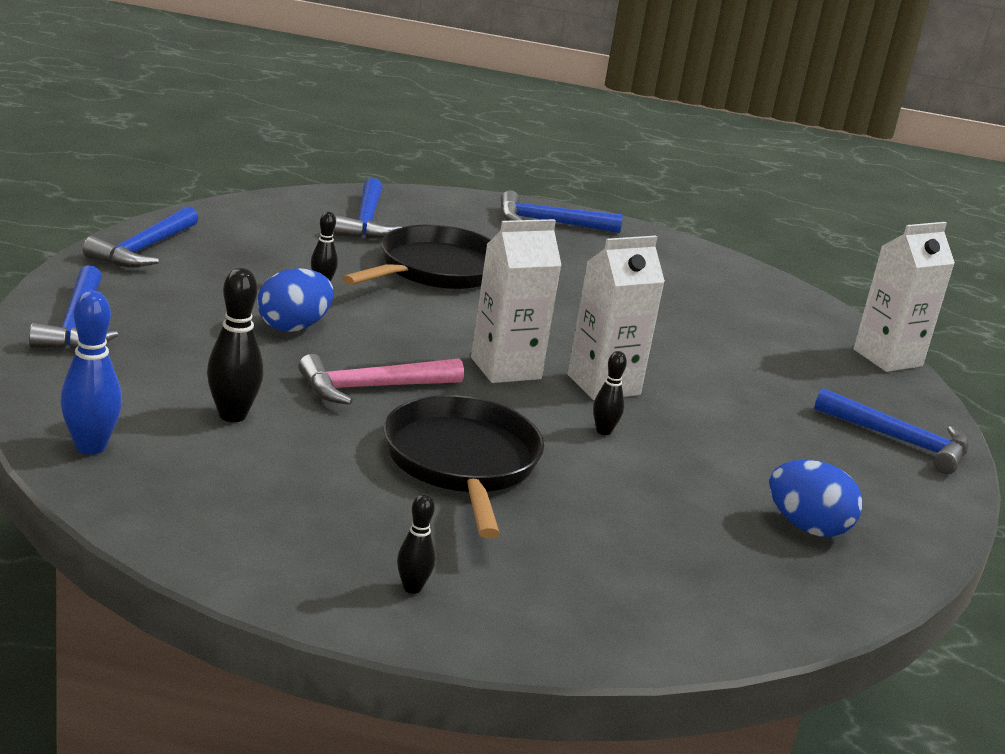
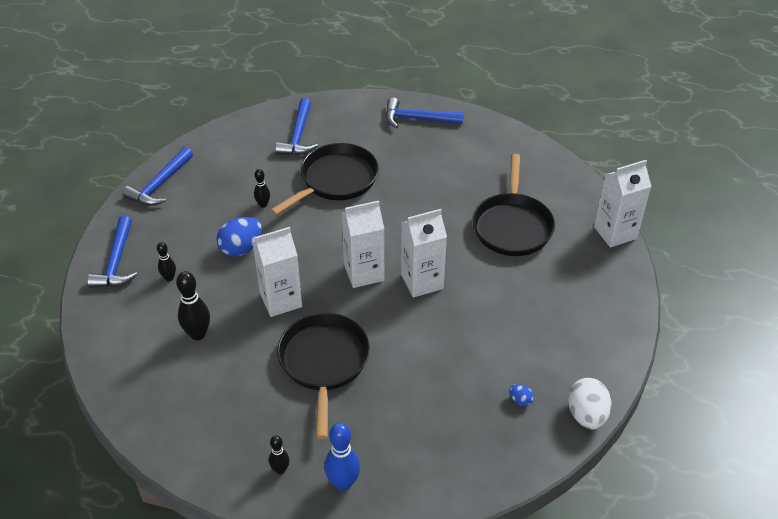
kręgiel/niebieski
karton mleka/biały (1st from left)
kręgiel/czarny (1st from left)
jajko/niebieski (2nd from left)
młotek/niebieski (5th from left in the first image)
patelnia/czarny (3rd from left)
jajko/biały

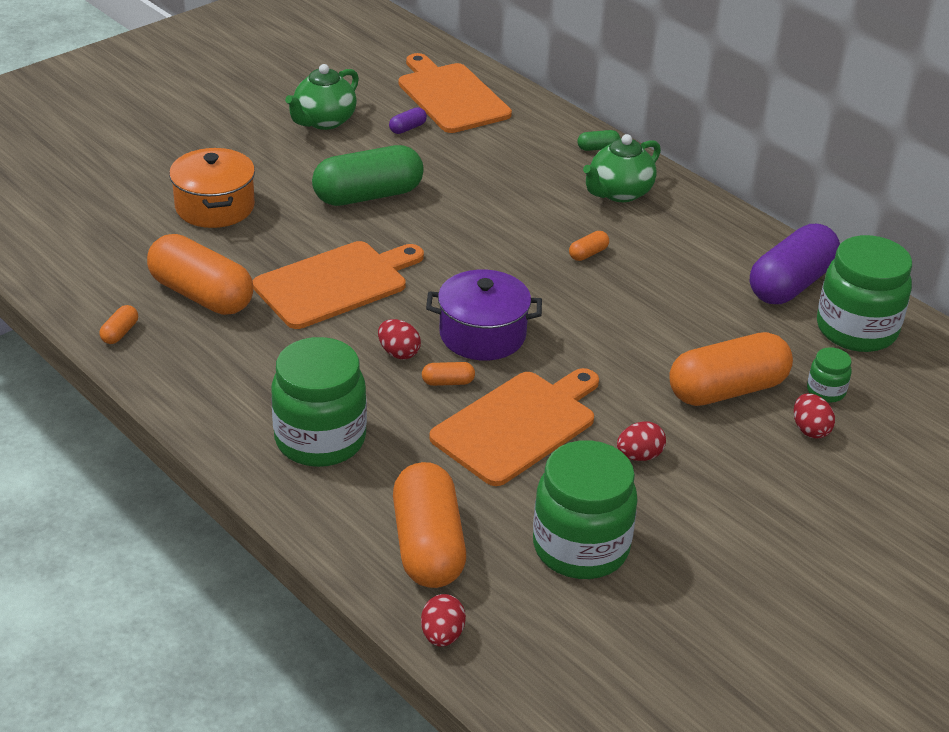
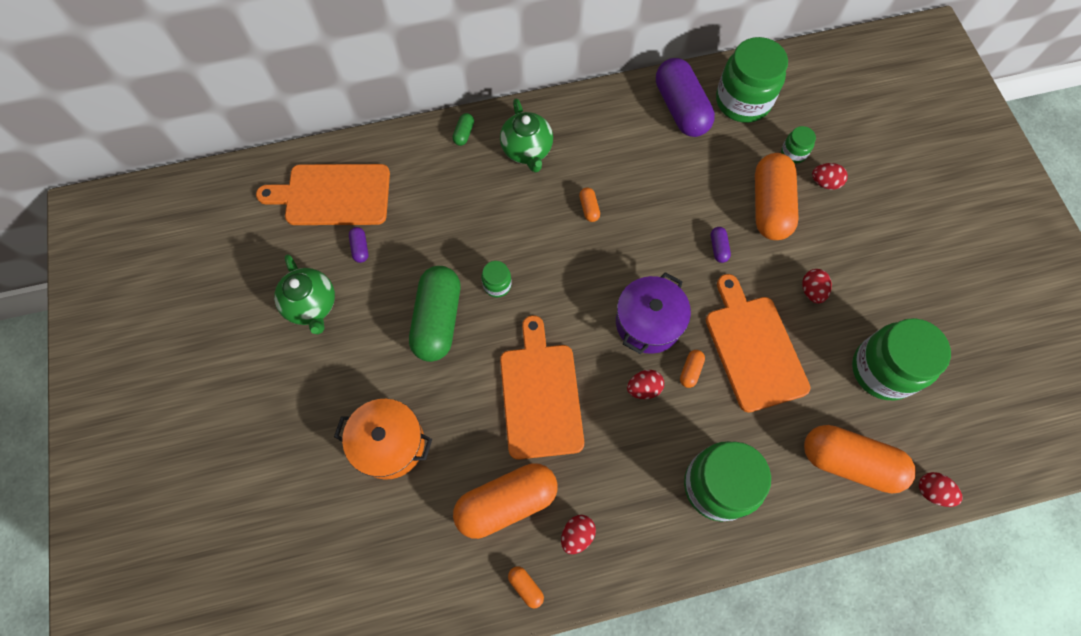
słoik/zielony (1st from left)
jajko/czerwony (1st from left)
kapsułka/fioletowy (3rd from left)

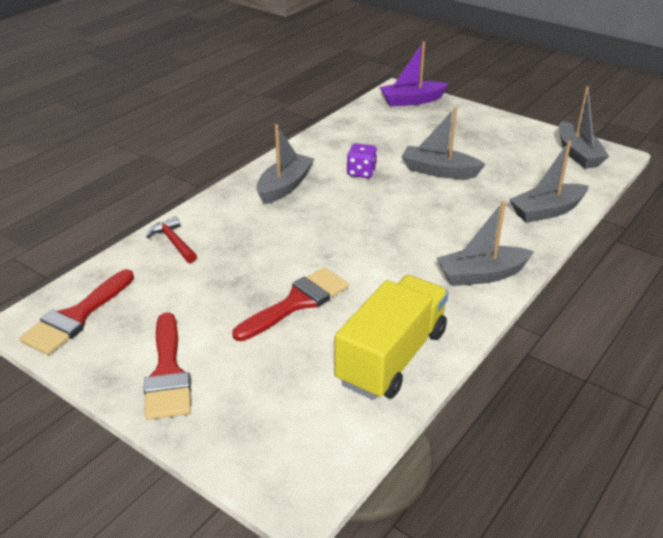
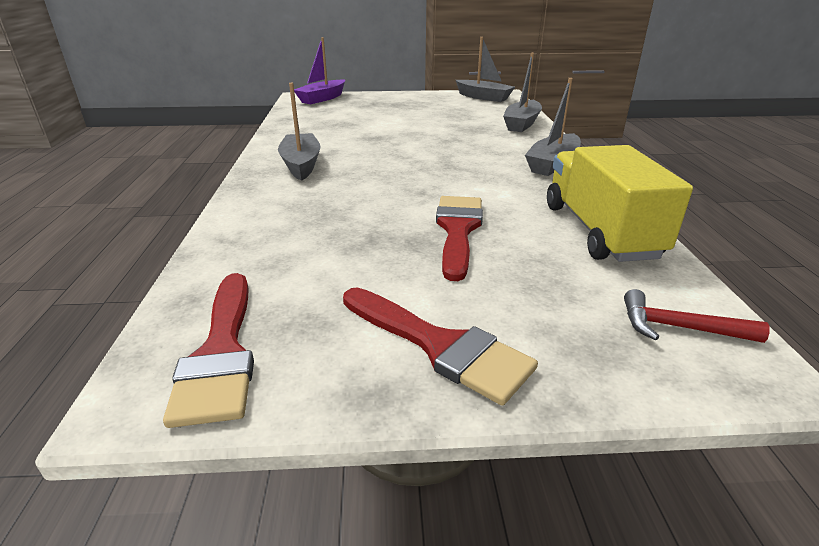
młotek/czerwony
kostka do gry/fioletowy
łódka/szary (2nd from left in the first image)

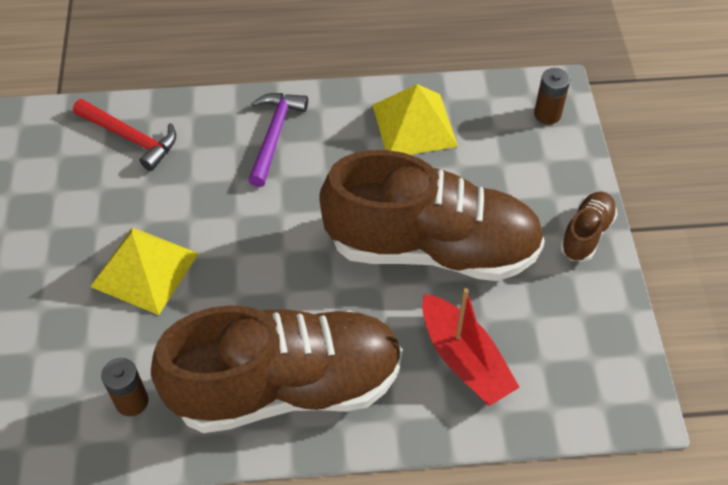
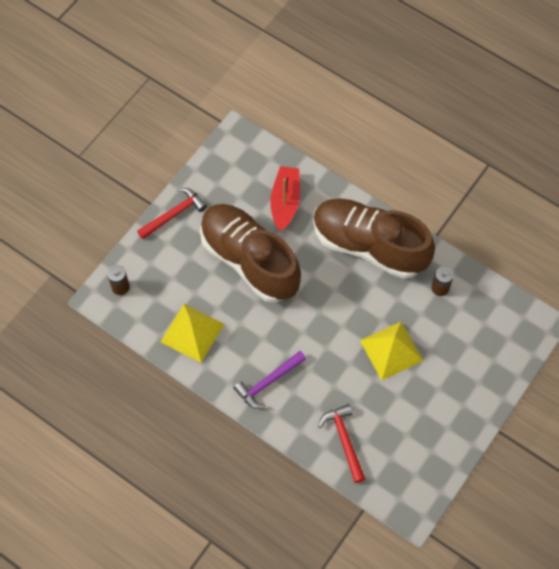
młotek/czerwony (1st from left)

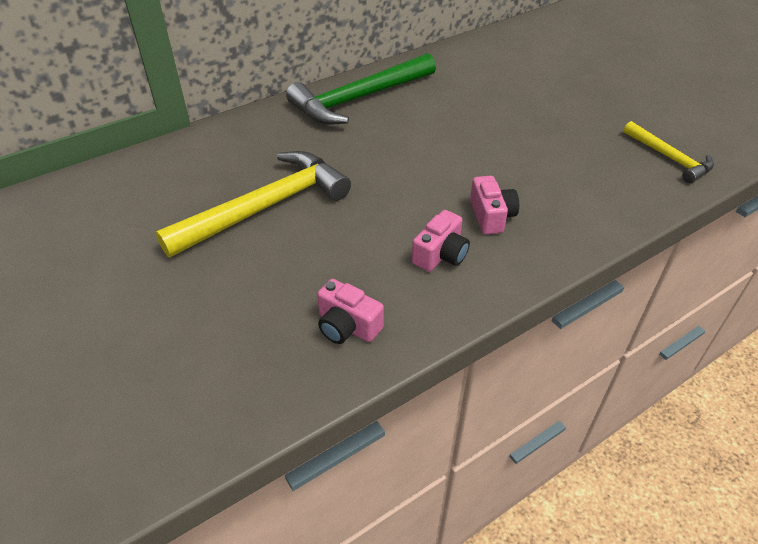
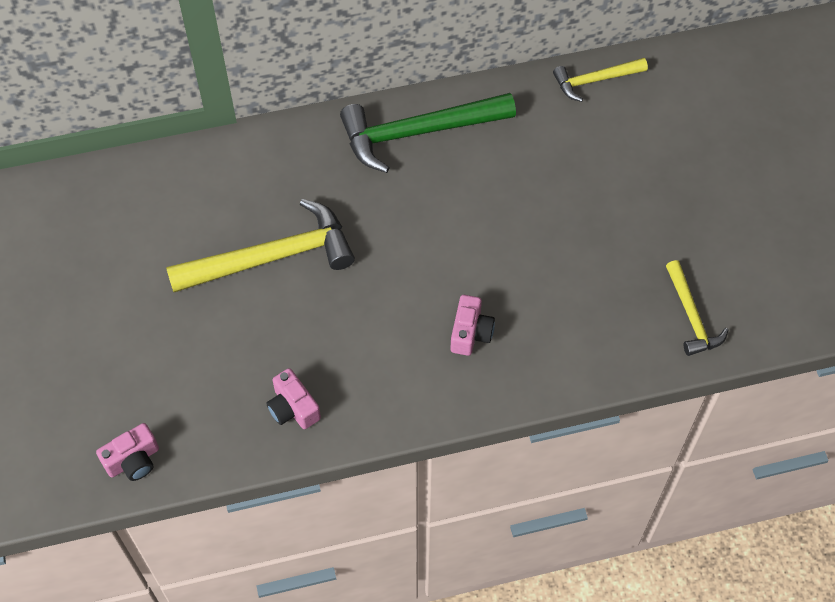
aparat fotograficzny/różowy (1st from left)
młotek/żółty (2nd from left)

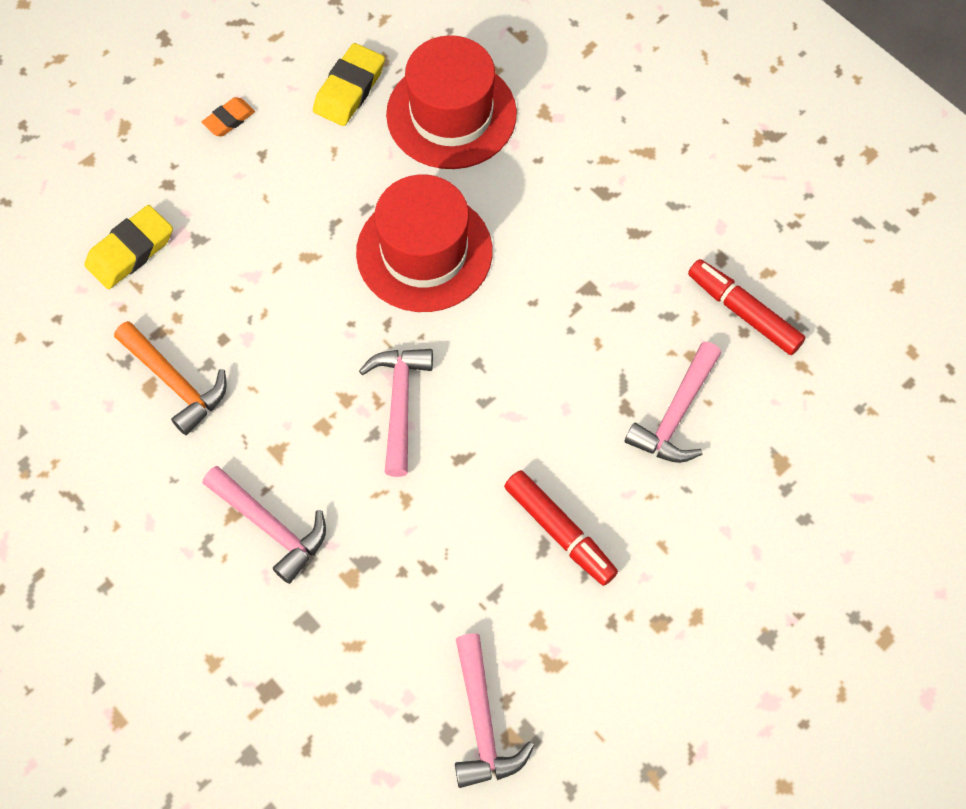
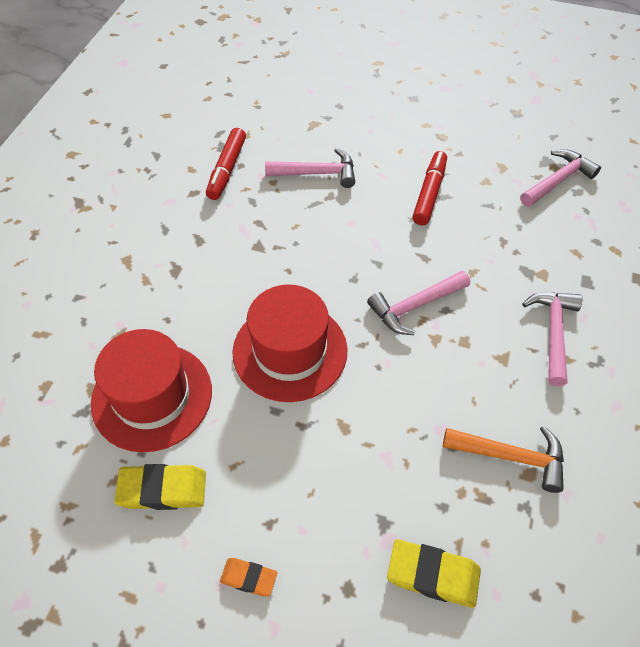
młotek/pomarańczowy

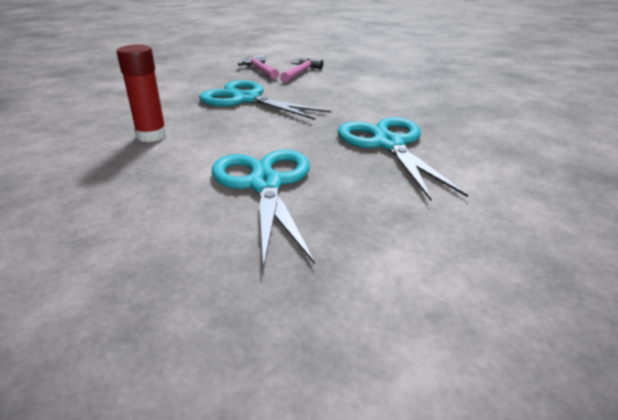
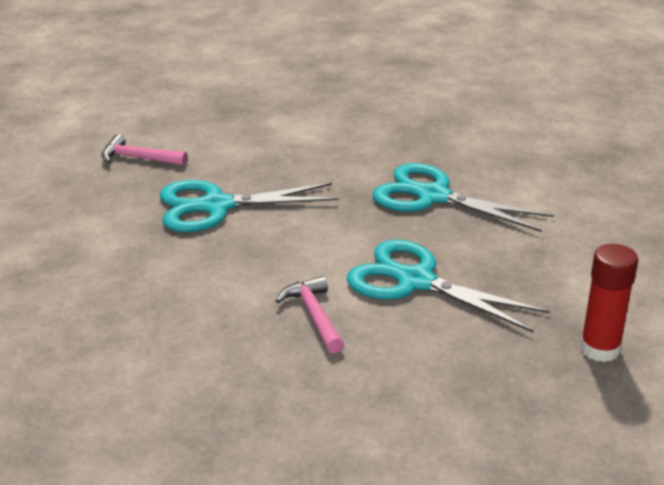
klej w sztyfcie/czerwony
młotek/różowy (2nd from left)

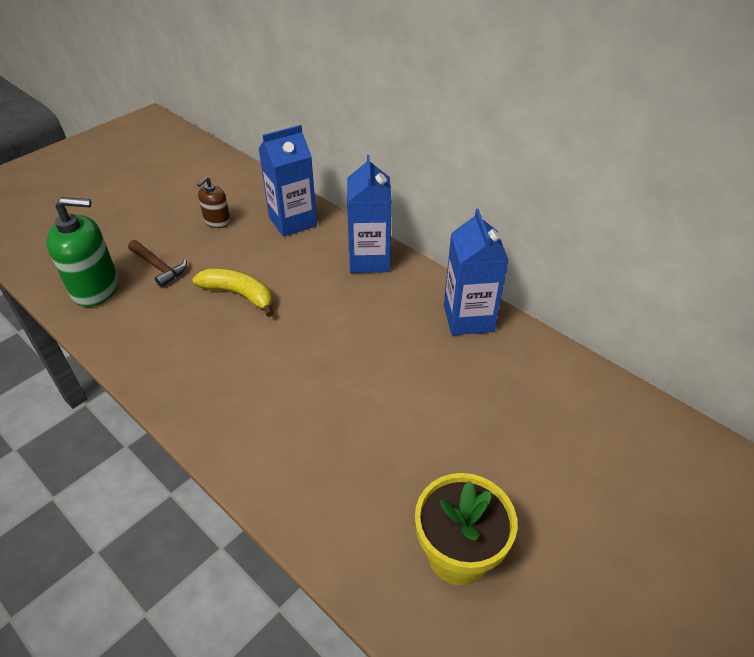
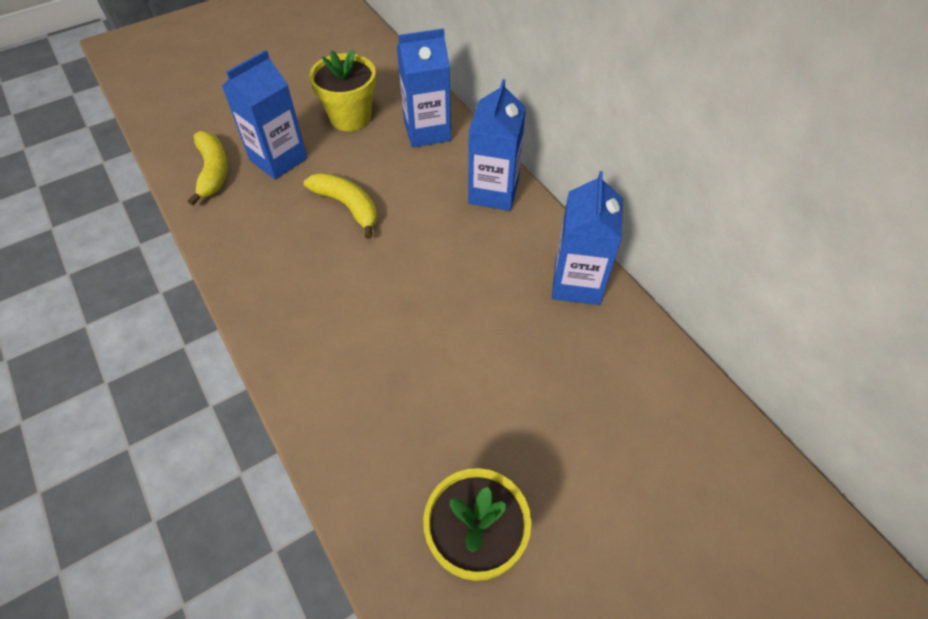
banan/żółty (1st from left)
karton mleka/niebieski (1st from left)
doniczka/żółty (1st from left)

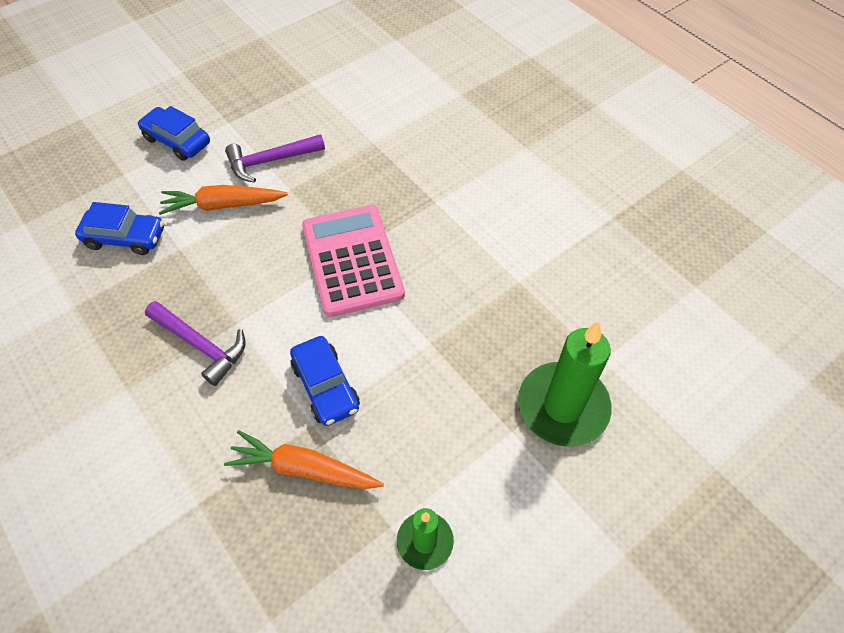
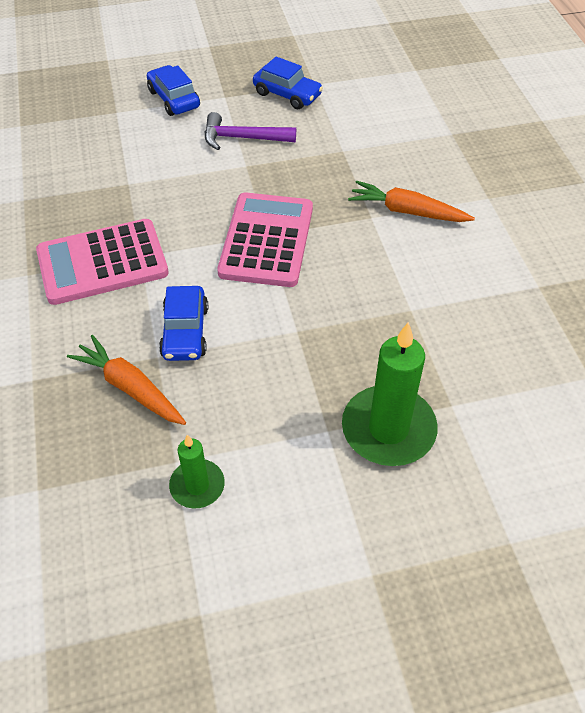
samochód/niebieski (3rd from left)
kalkulator/różowy (1st from left)
marchewka/pomarańczowy (2nd from left)

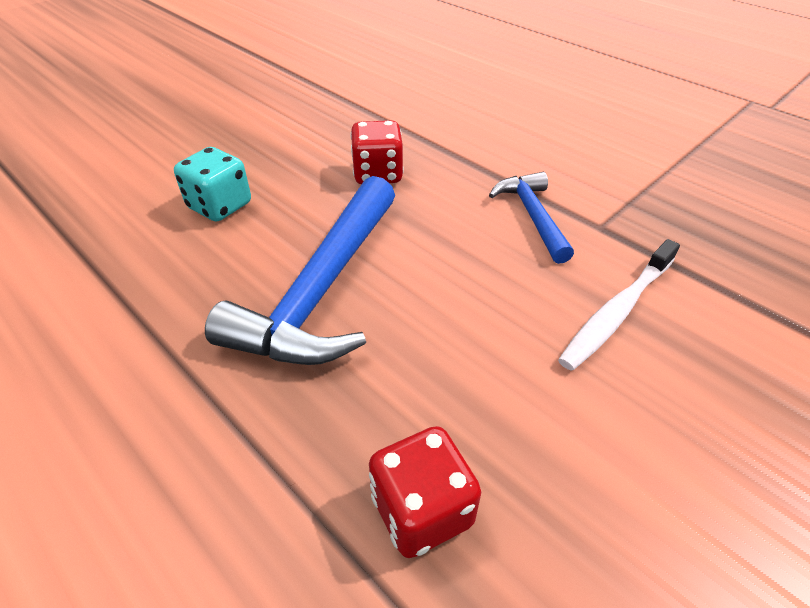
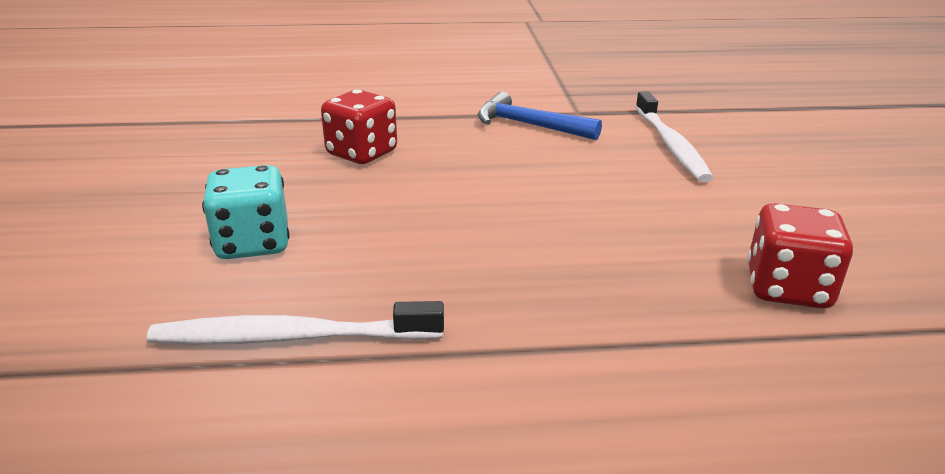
młotek/niebieski (1st from left in the first image)
szczoteczka do zębów/biały (1st from left)

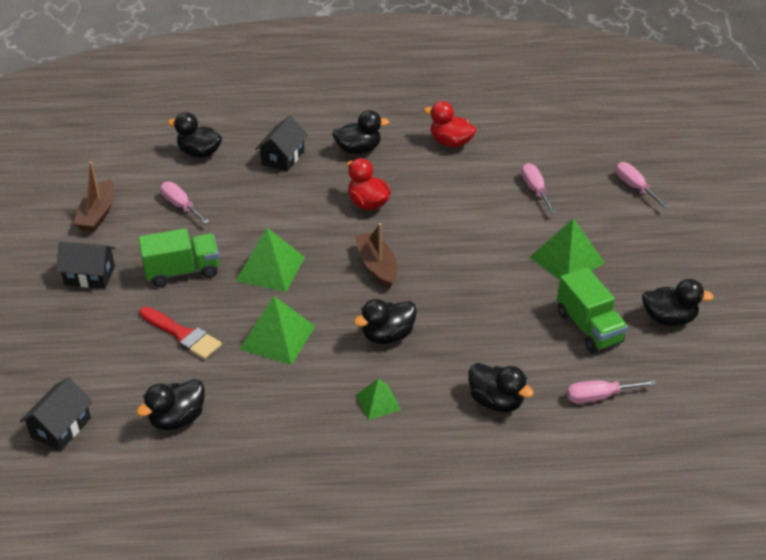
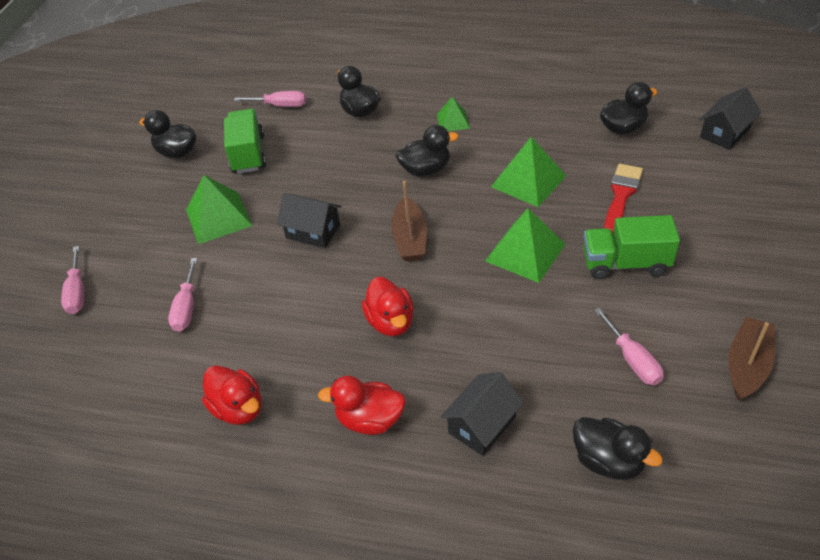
domek/czarny (1st from left)
pędzel/czerwony
kaczka/czerwony (2nd from left)

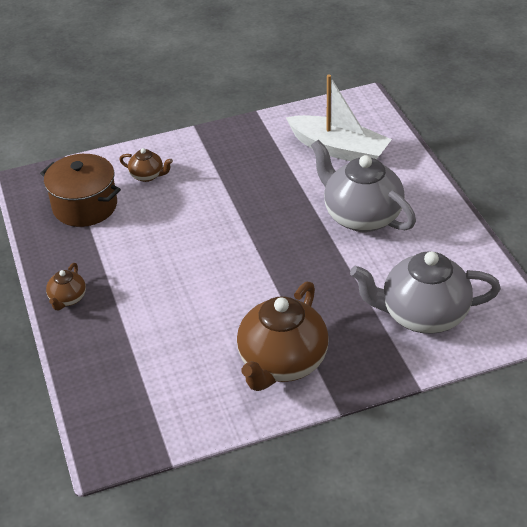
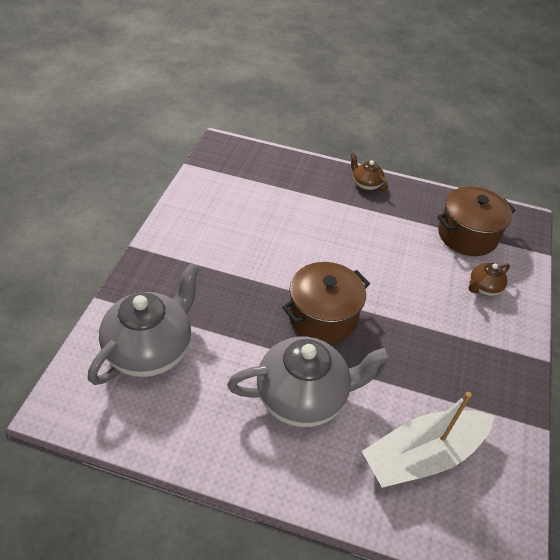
imbryk/brązowy (3rd from left in the first image)
garnek/brązowy (1st from left)

